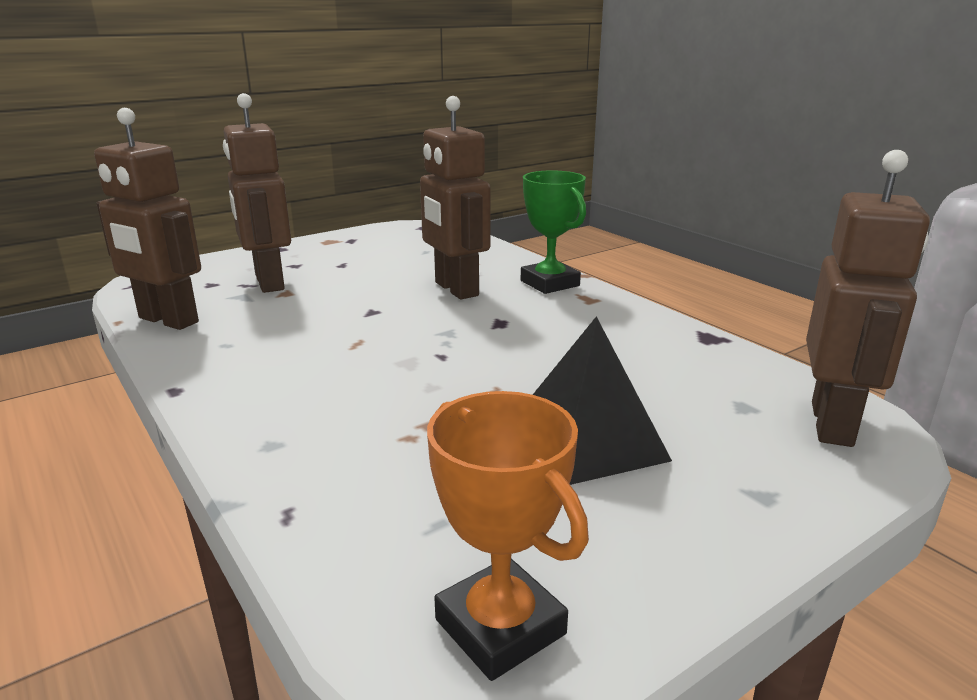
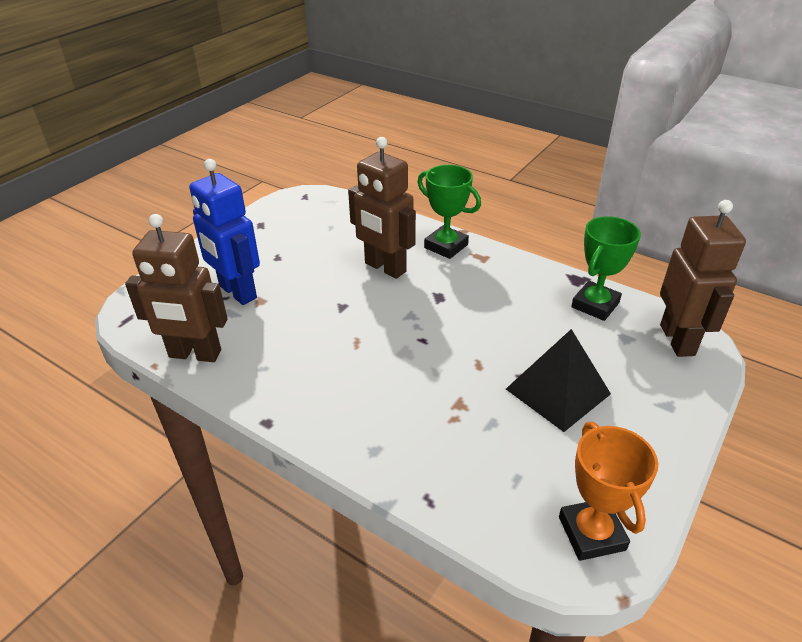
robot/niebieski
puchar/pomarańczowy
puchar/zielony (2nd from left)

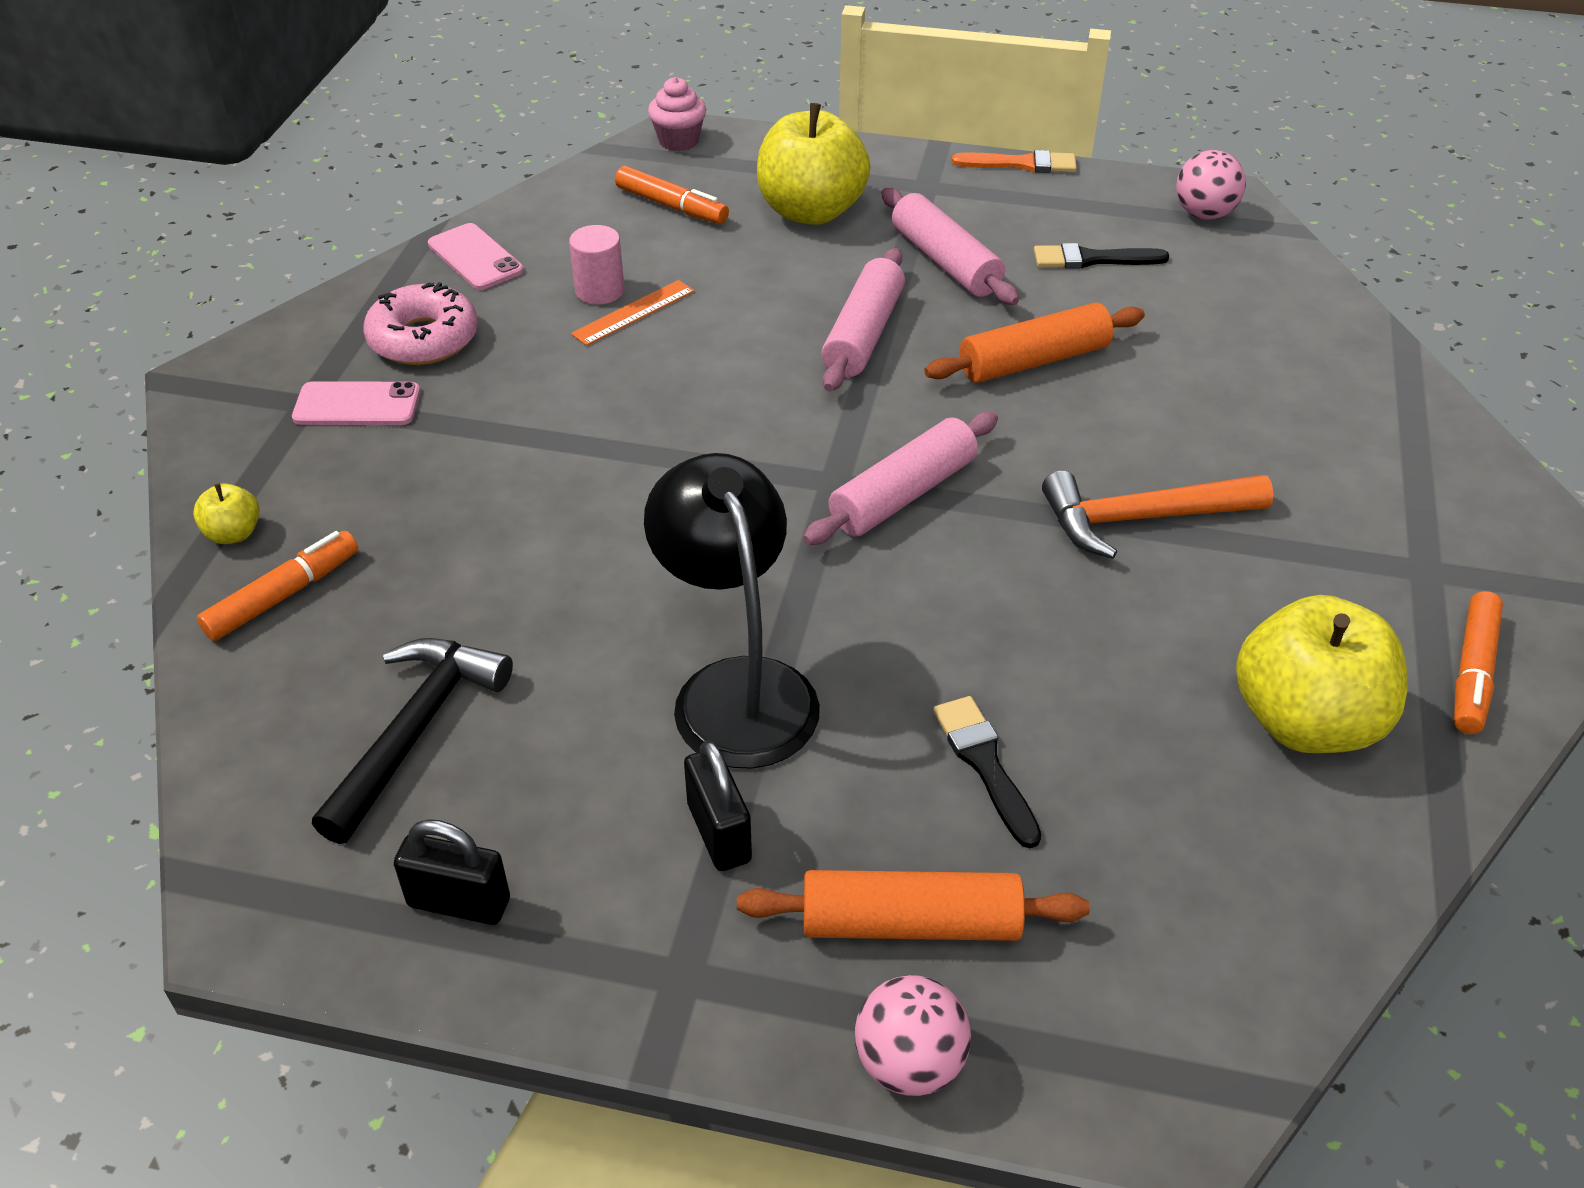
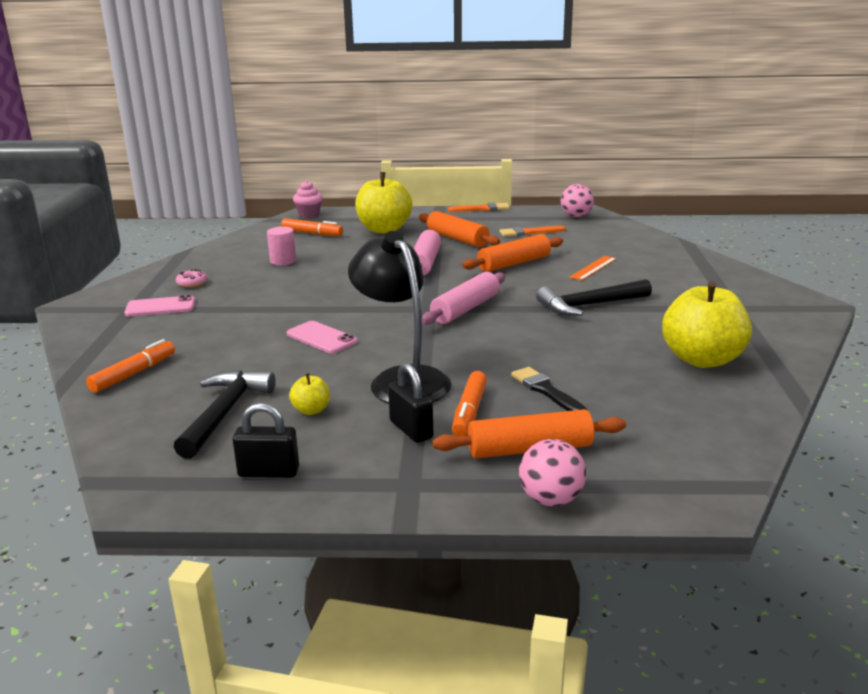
jabłko/żółty (1st from left)
donut/różowy
telefon/różowy (2nd from left)
linijka/pomarańczowy
wałek do ciasta/pomarańczowy (1st from left)
pędzel/pomarańczowy (2nd from left)
młotek/czarny (2nd from left)
flamaster/pomarańczowy (3rd from left)

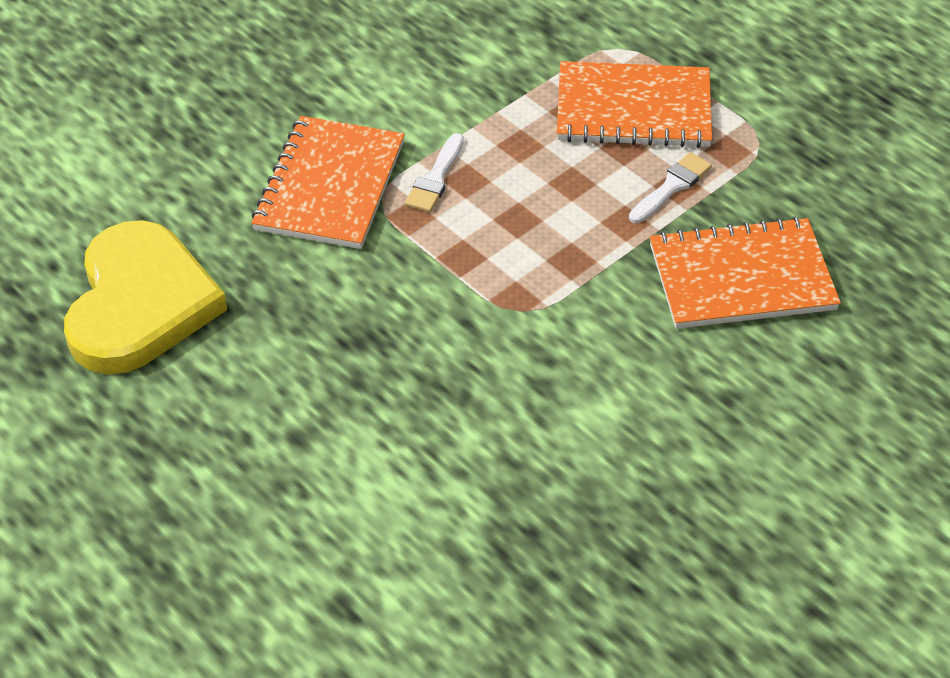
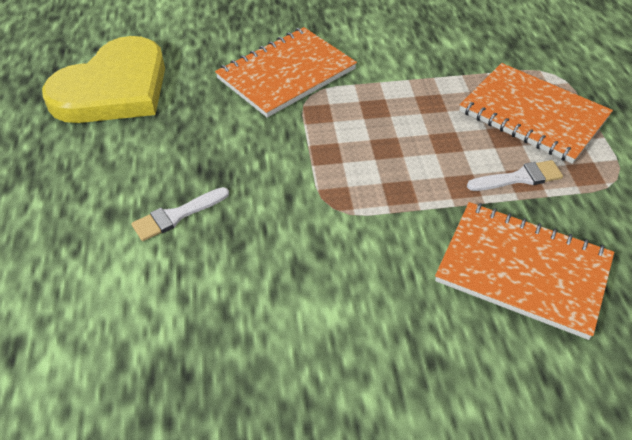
pędzel/biały (1st from left)

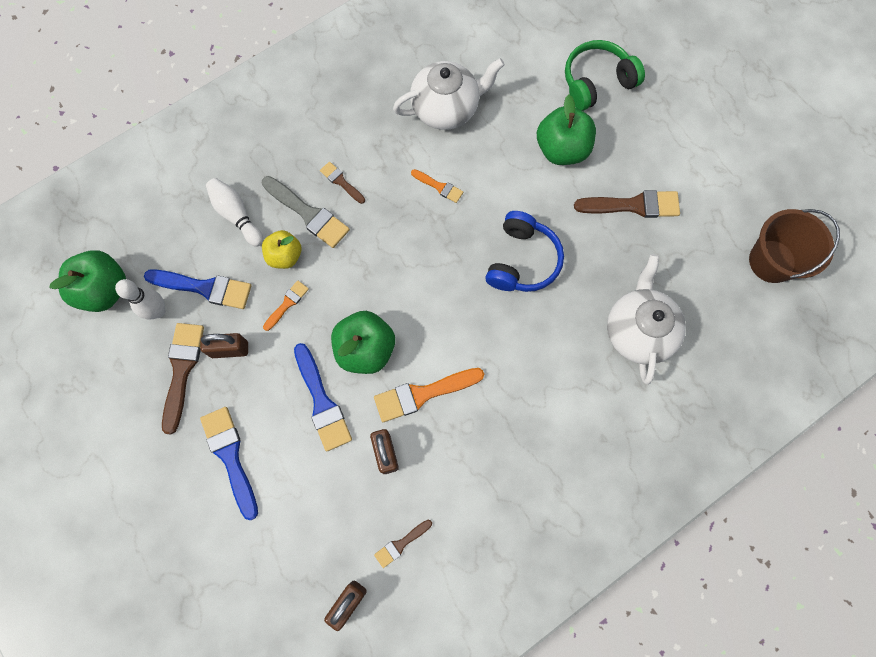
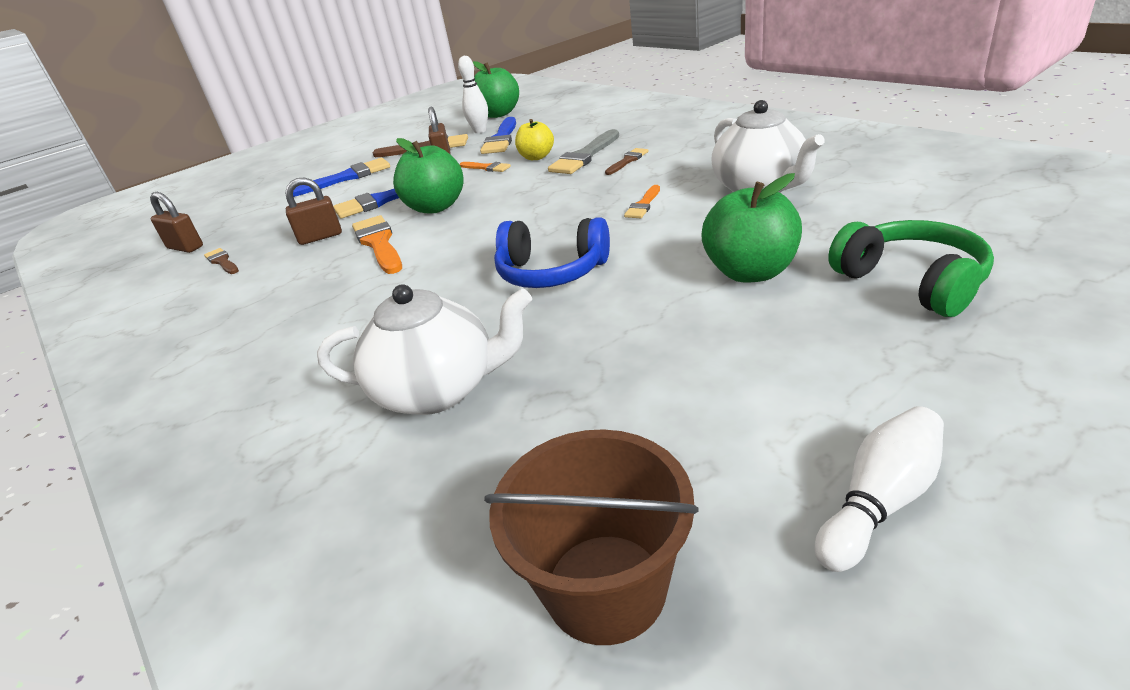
kręgiel/biały (2nd from left)
pędzel/brązowy (4th from left in the first image)

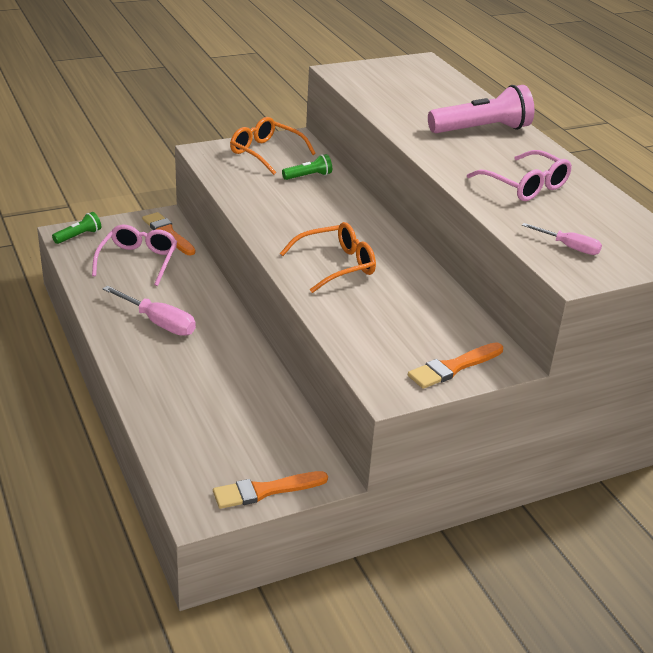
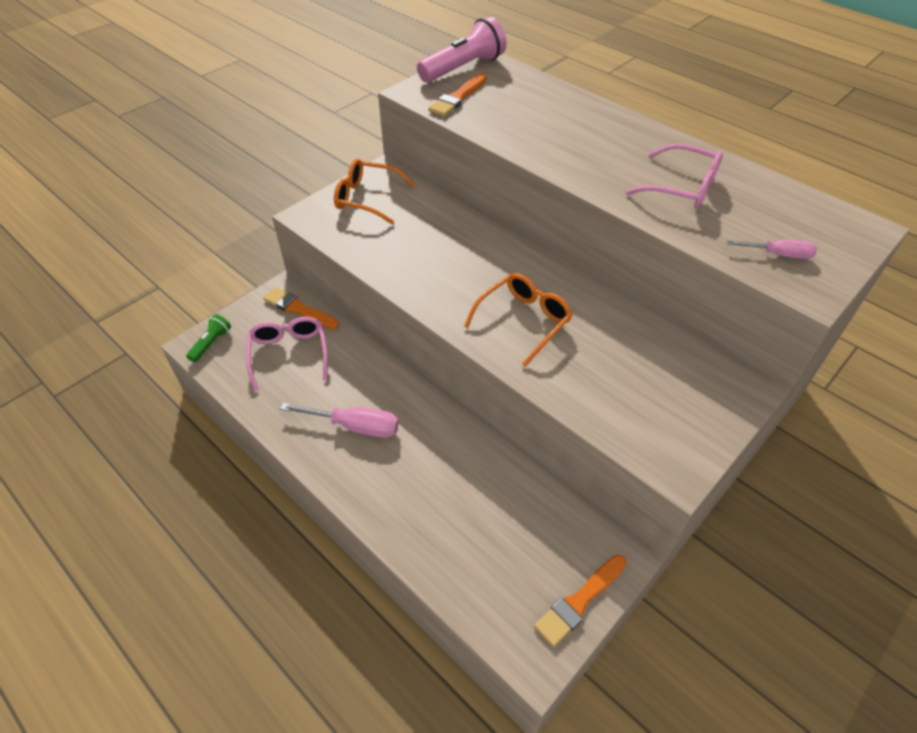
latarka/zielony (2nd from left in the first image)
pędzel/pomarańczowy (2nd from left)
latarka/różowy

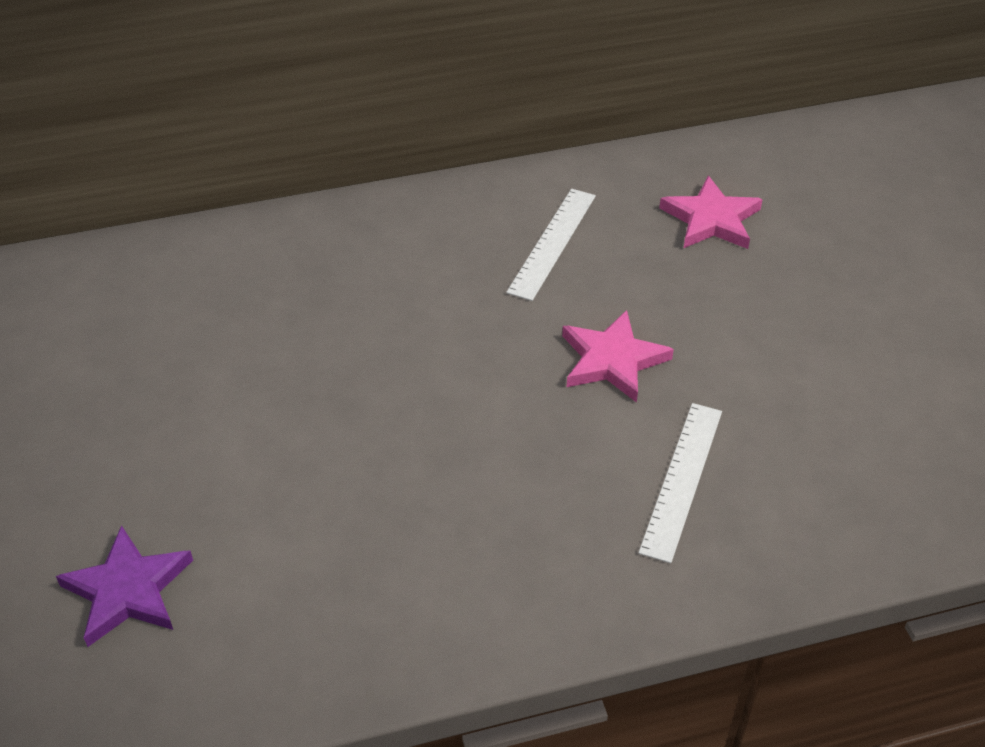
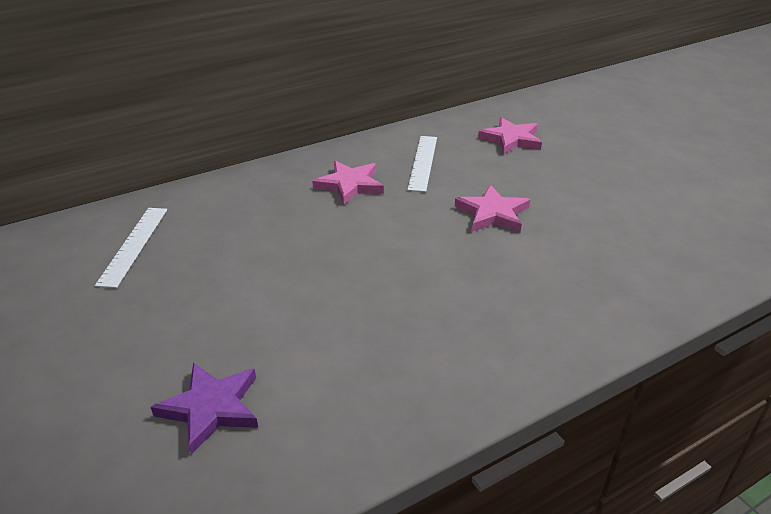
linijka/biały (1st from left)
gwiazda/różowy (1st from left)

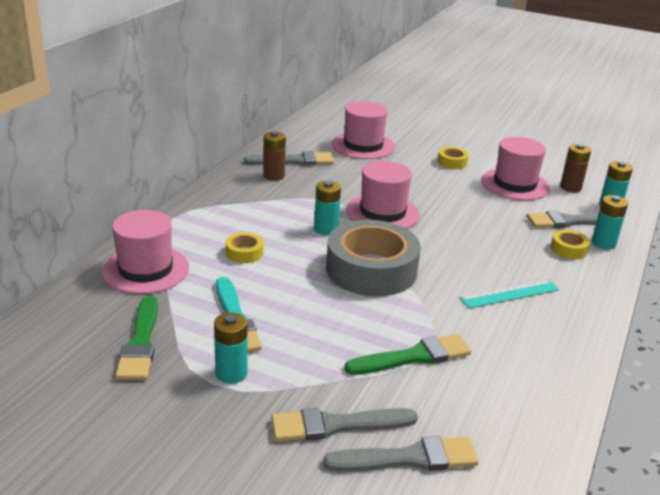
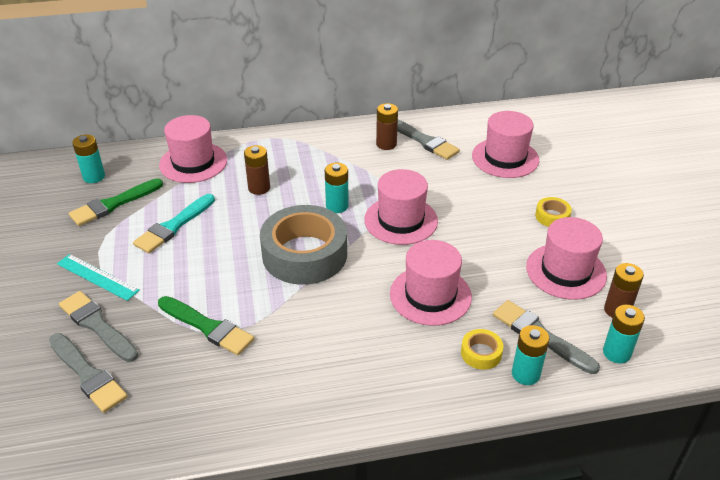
bateria/turkusowy (1st from left)
bateria/brązowy (1st from left)
linijka/turkusowy
kapelusz/różowy (3rd from left)

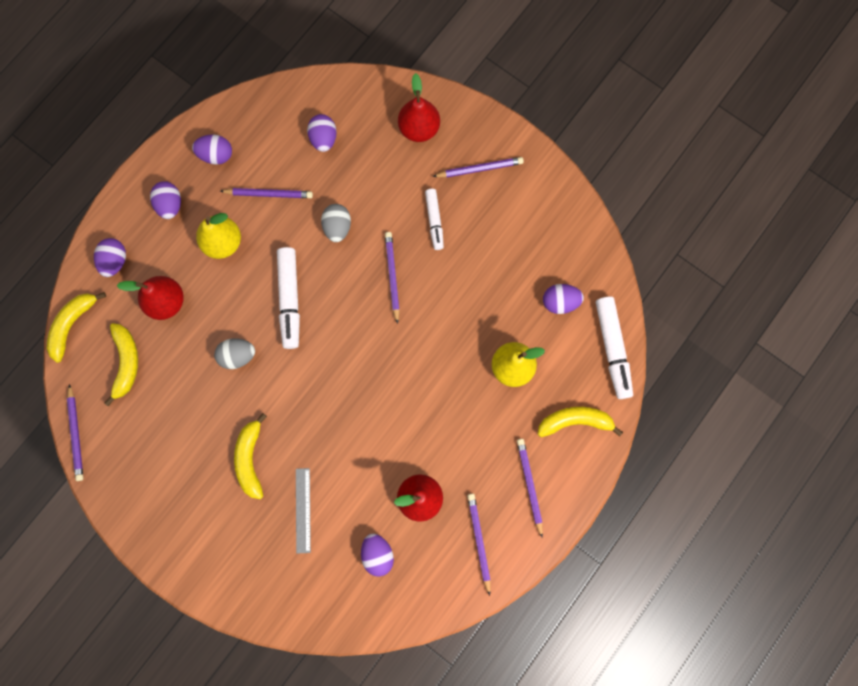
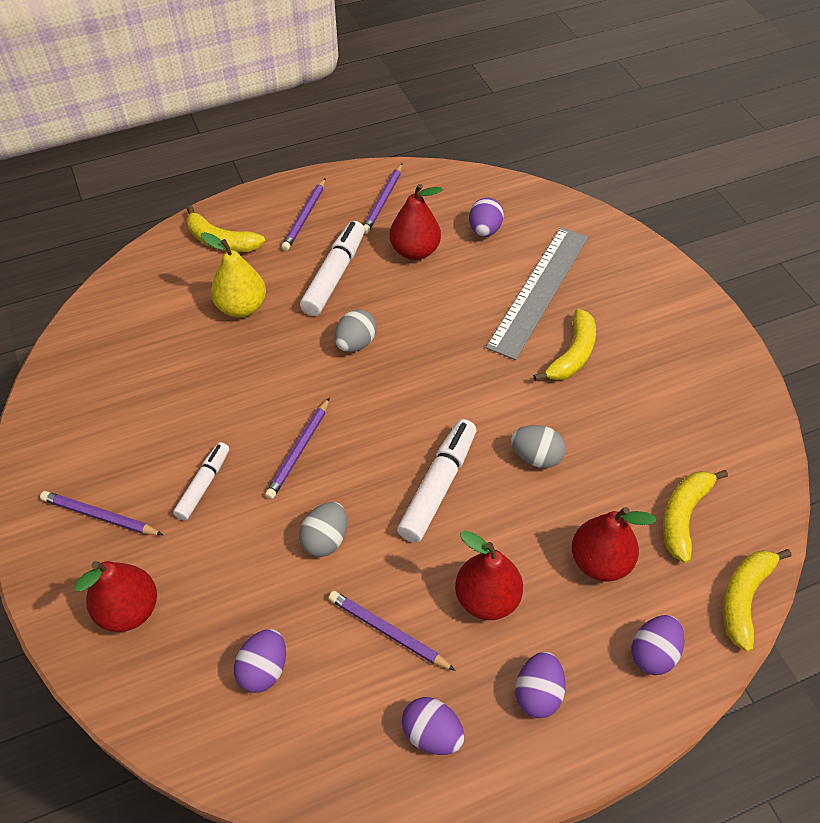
banan/żółty (4th from left)
ołówek/fioletowy (1st from left in the first image)
gruszka/czerwony (3rd from left)
linijka/szary
jajko/fioletowy (6th from left in the first image)
flamaster/biały (2nd from left)
jajko/szary (2nd from left)

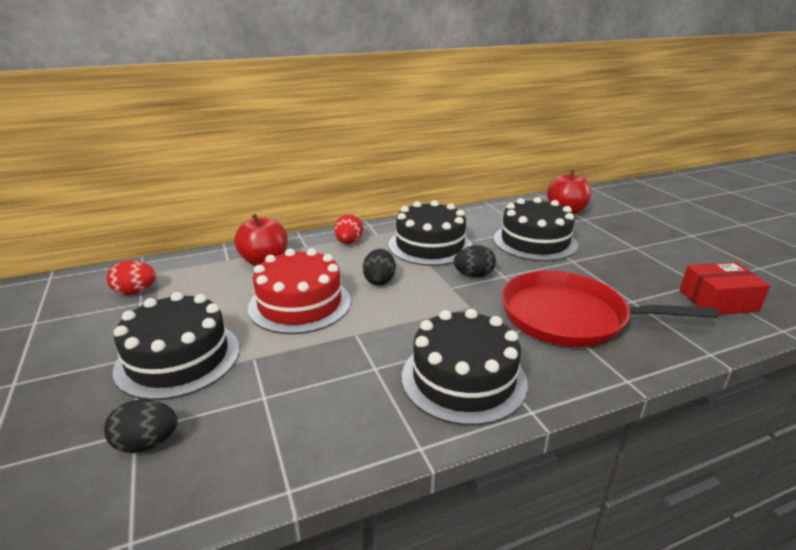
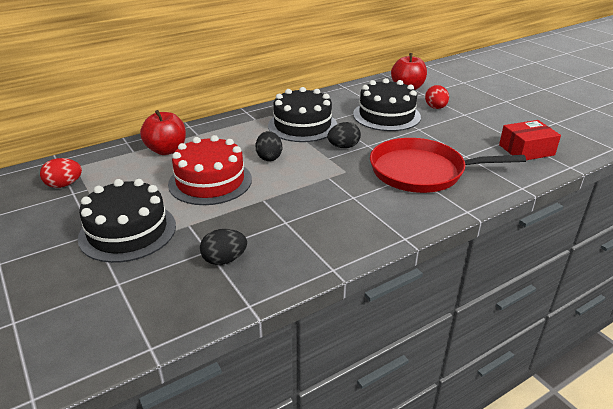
jajko/czarny (1st from left)
jajko/czerwony (2nd from left)
tort/czarny (3rd from left in the first image)

